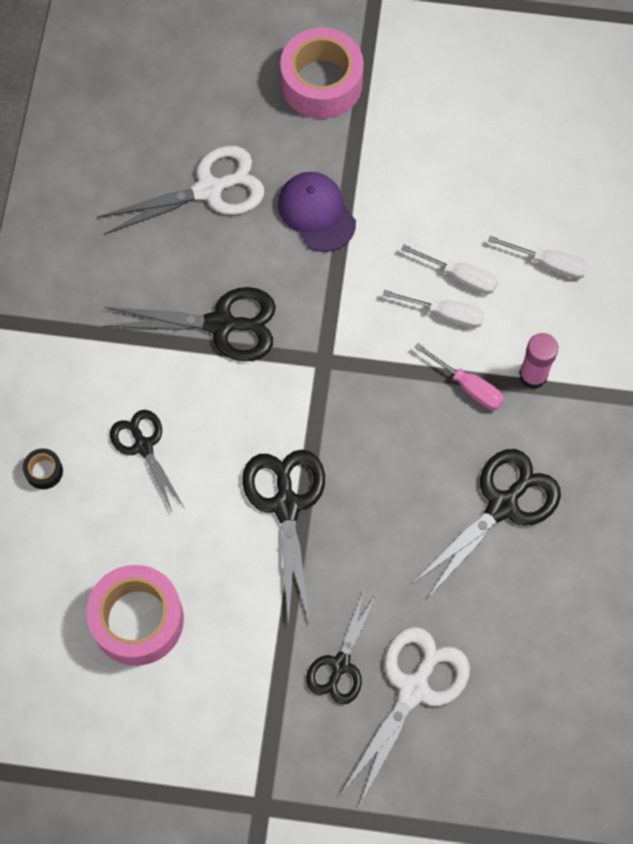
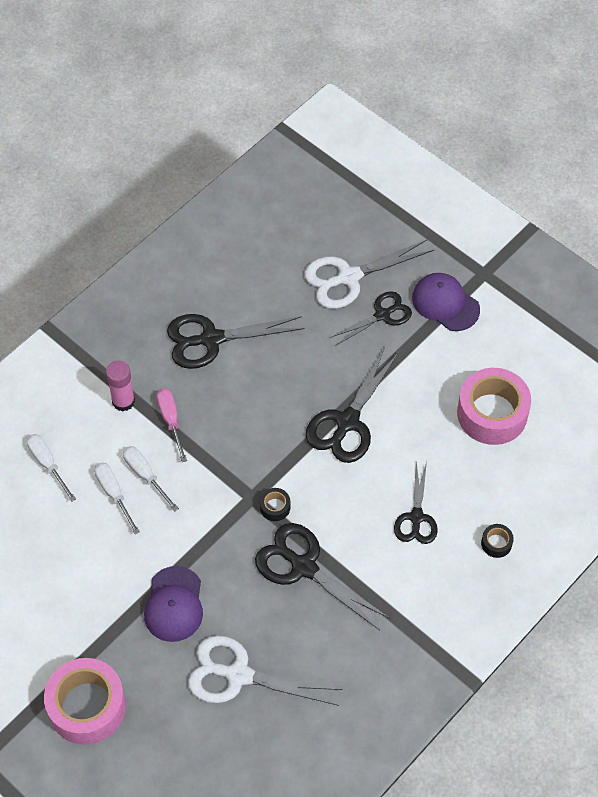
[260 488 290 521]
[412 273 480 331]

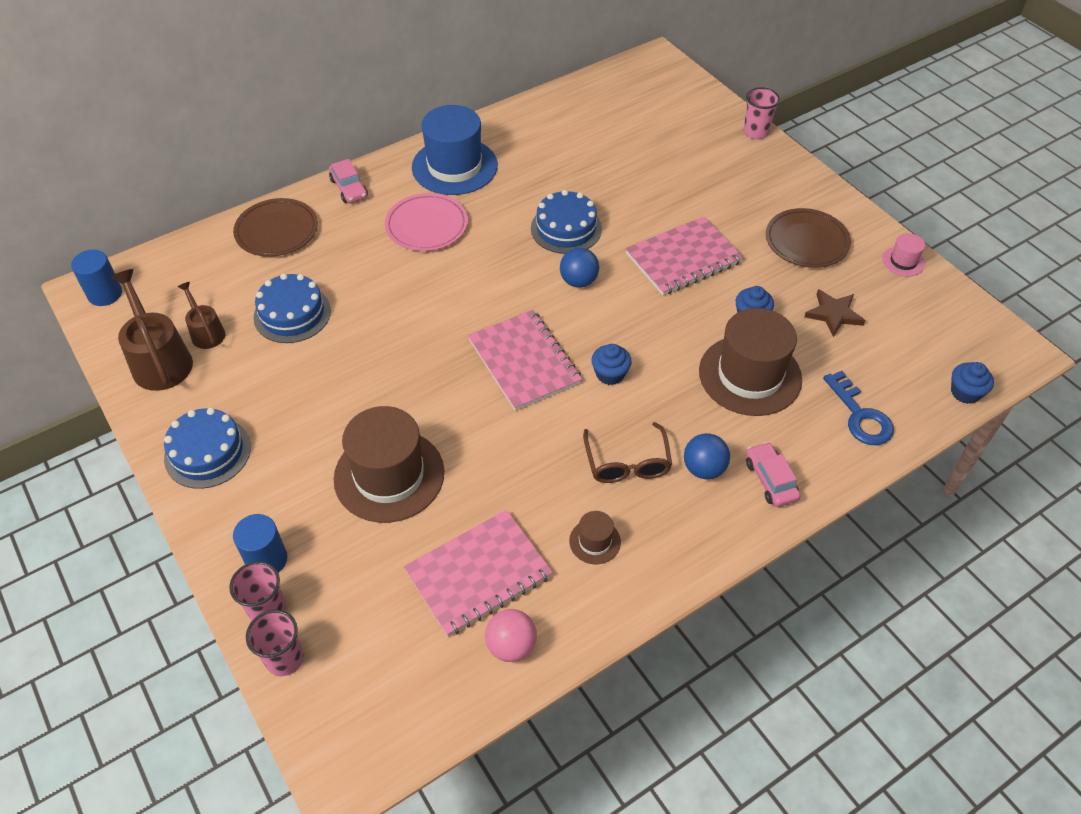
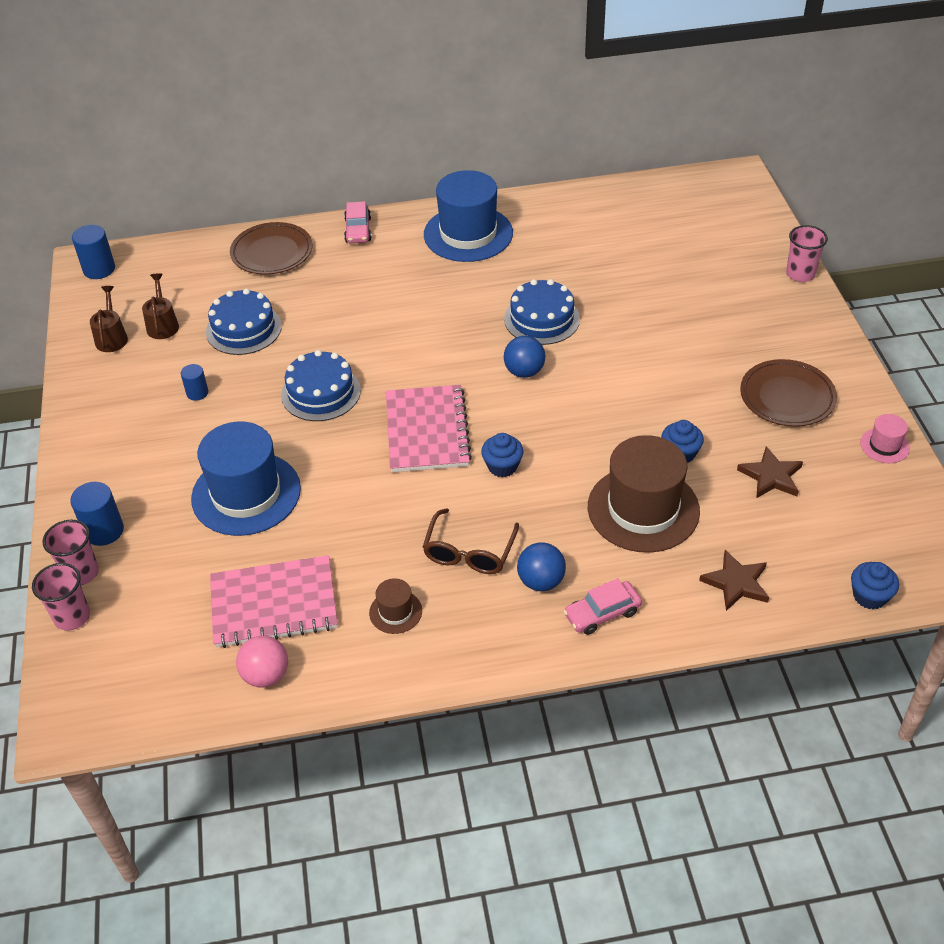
[385 193 468 251] (first image)
[625 217 744 296] (first image)
[181 364 208 401]
[281 350 361 421]
[699 550 769 611]
[191 422 301 536]
[563 579 642 635]
[90 286 128 352]

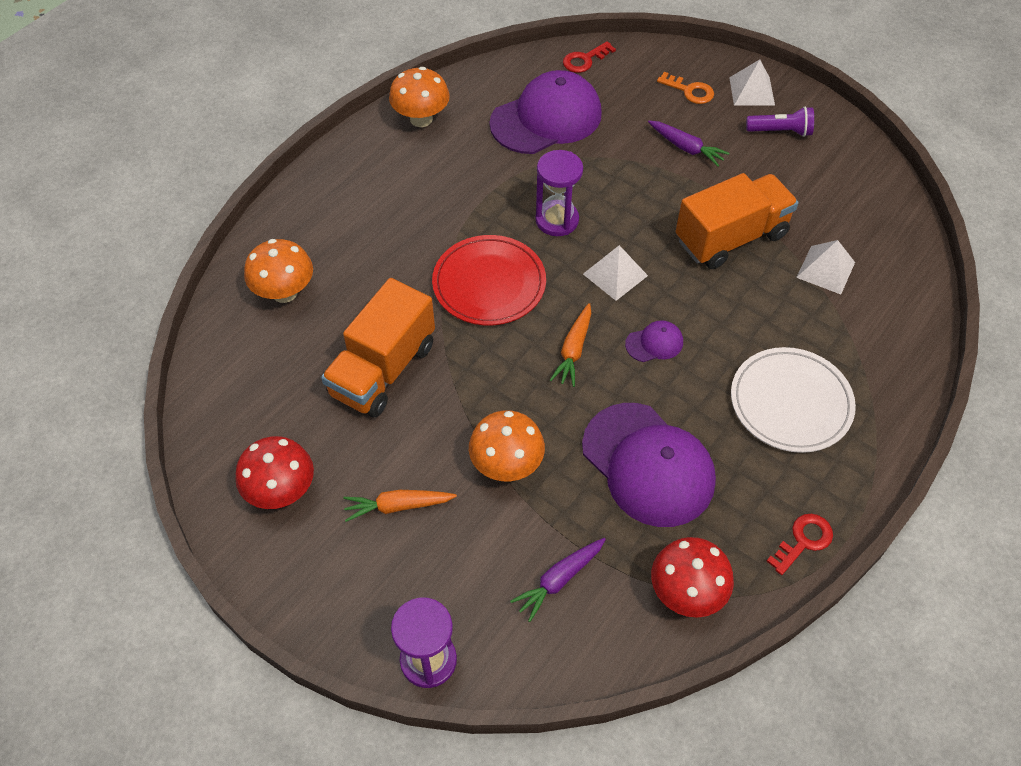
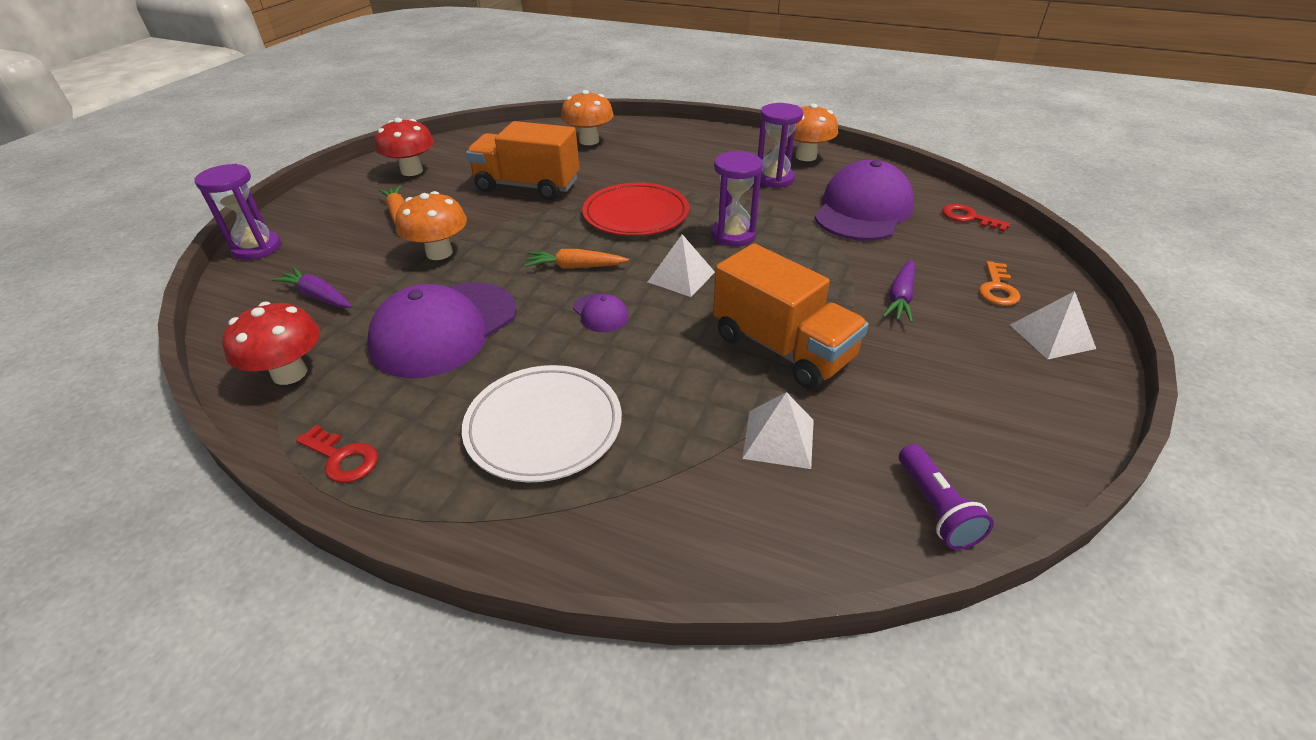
[758 103 803 188]
[899 444 994 550]
[814 160 914 241]

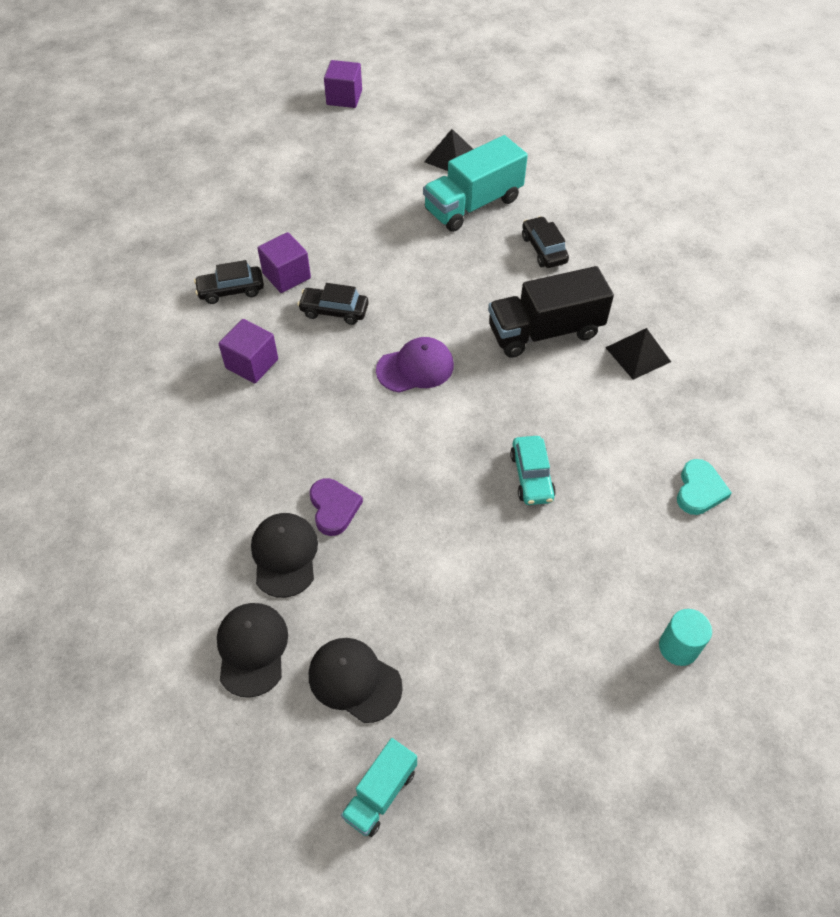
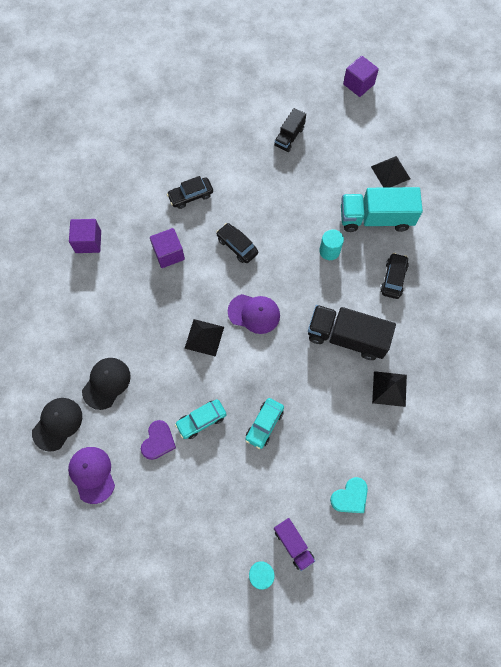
[341 738 417 837] (first image)
[175 399 227 439]
[184 319 224 357]
[274 108 306 152]
[274 518 315 571]
[319 229 344 260]
[69 219 101 253]
[141 420 176 460]
[68 447 115 504]
[167 176 213 209]

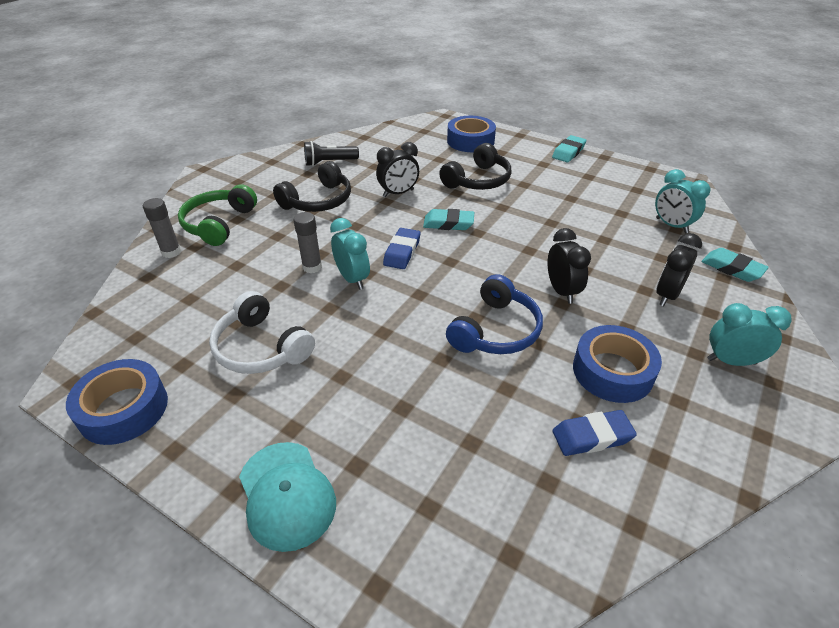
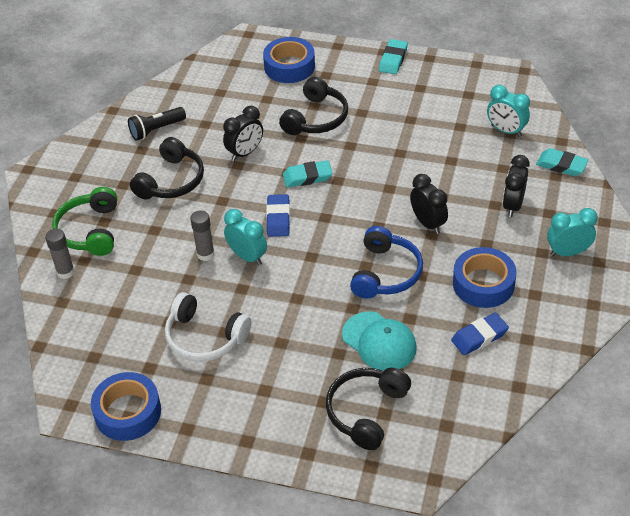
[326 368 411 450]
[342 311 417 371]

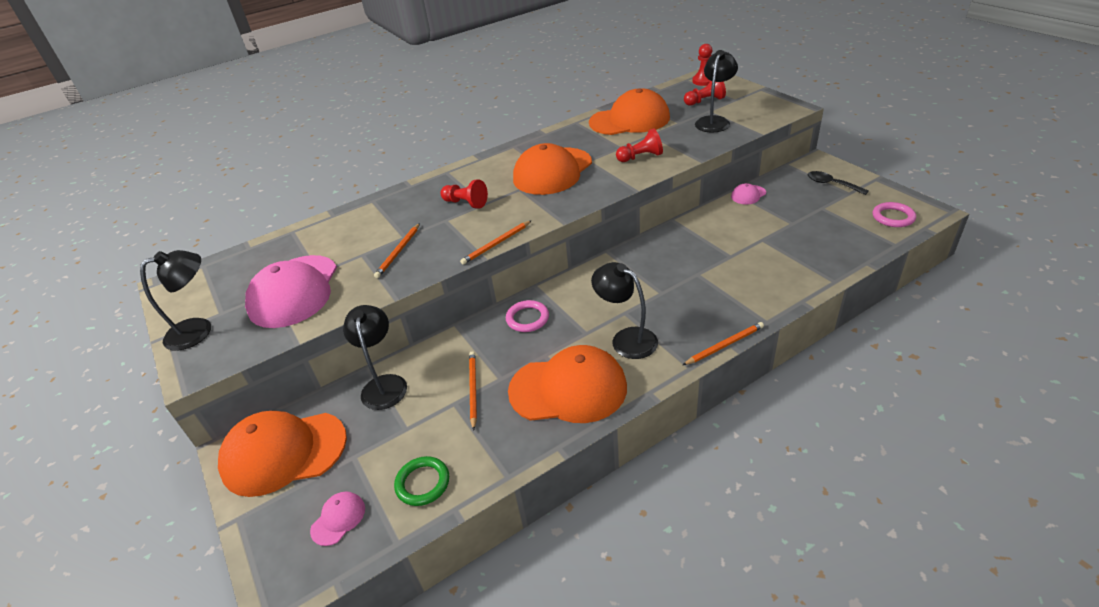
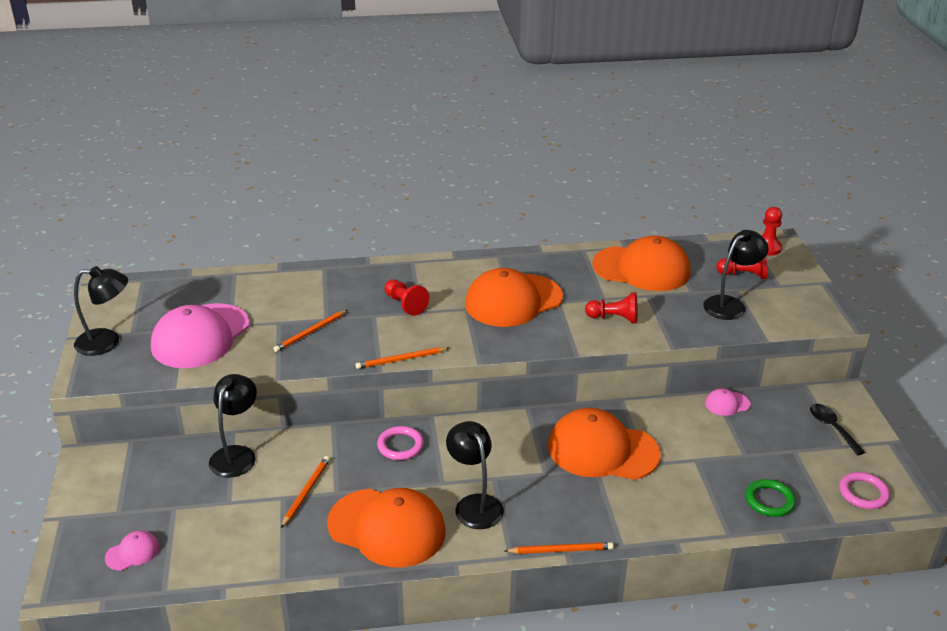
[548 408 661 480]
[745 479 796 517]

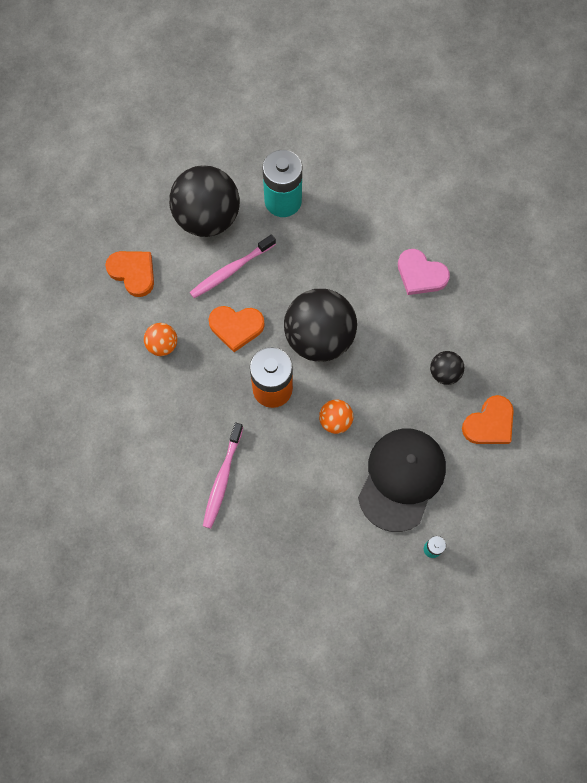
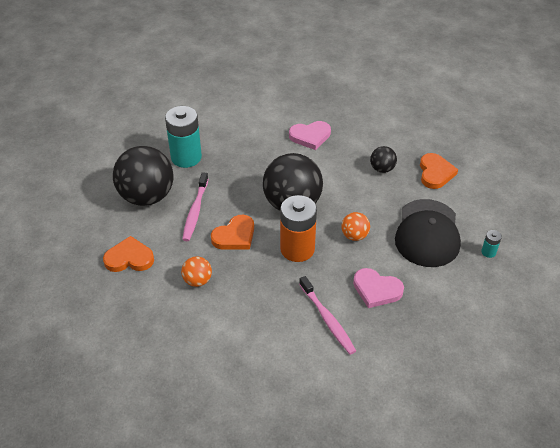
[353 268 404 308]
[395 199 461 267]

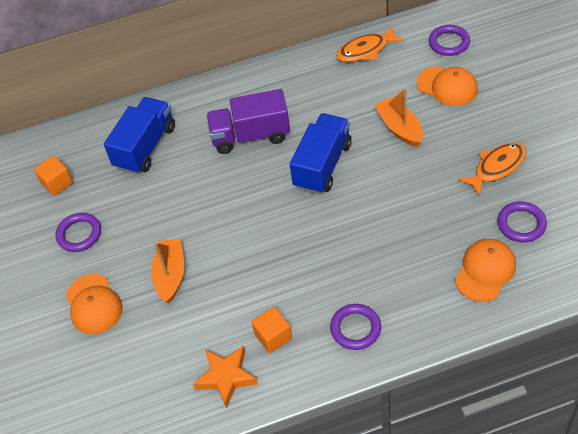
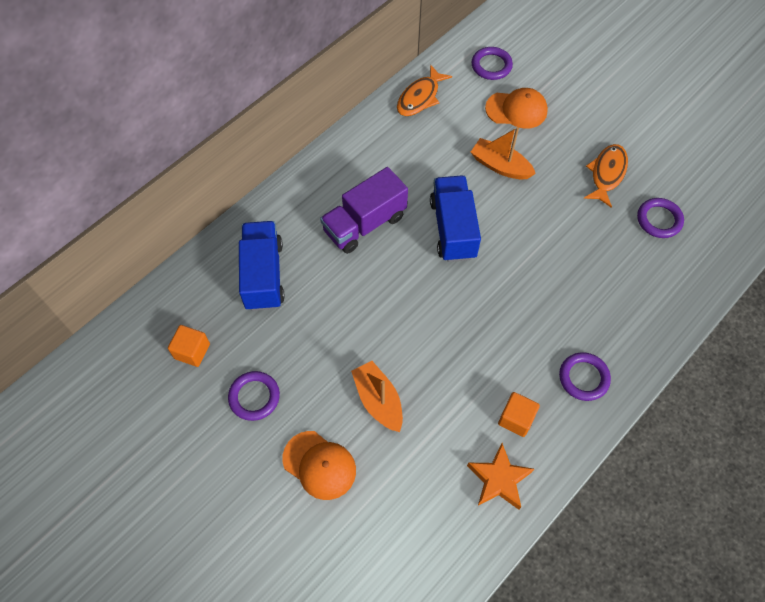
[455 239 516 302] (first image)

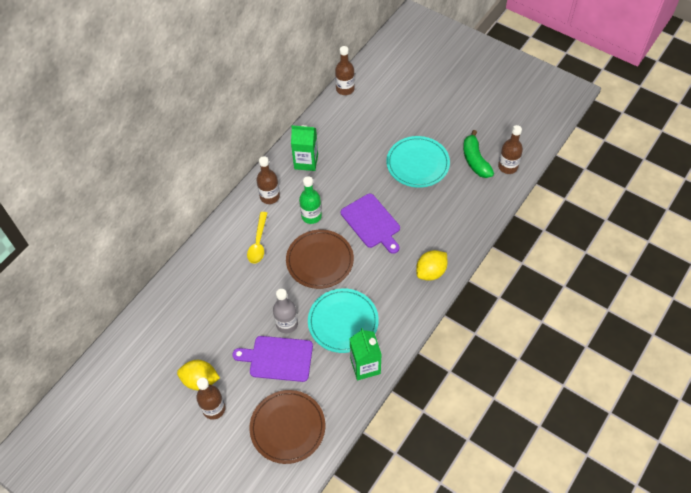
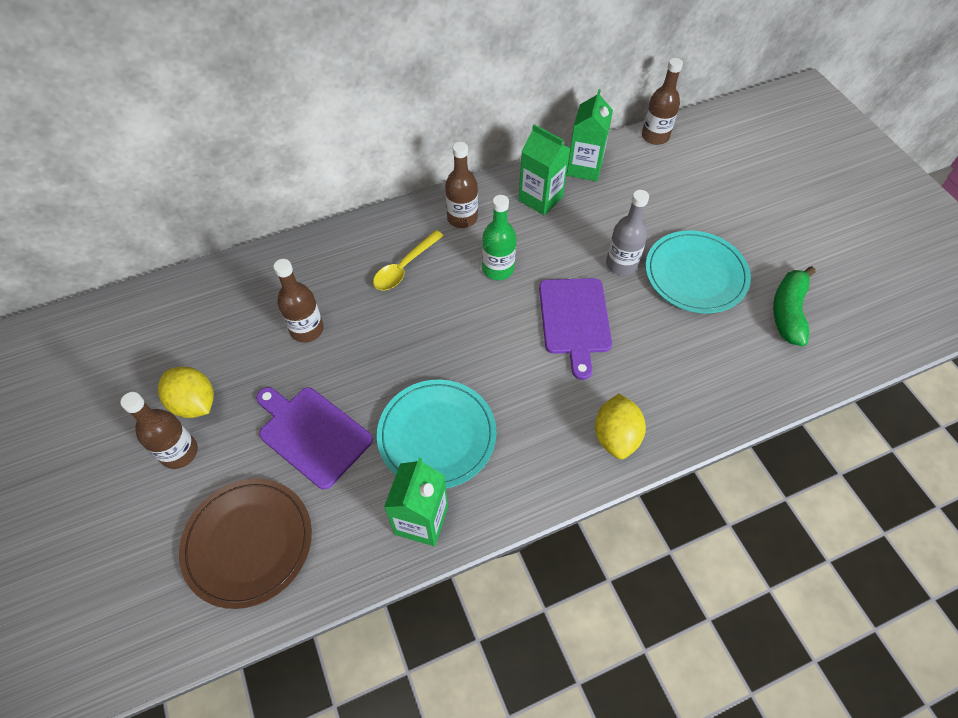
[286 230 354 289] (first image)
[567 89 613 181]
[606 190 649 275]
[273 259 324 342]
[595 394 646 459]

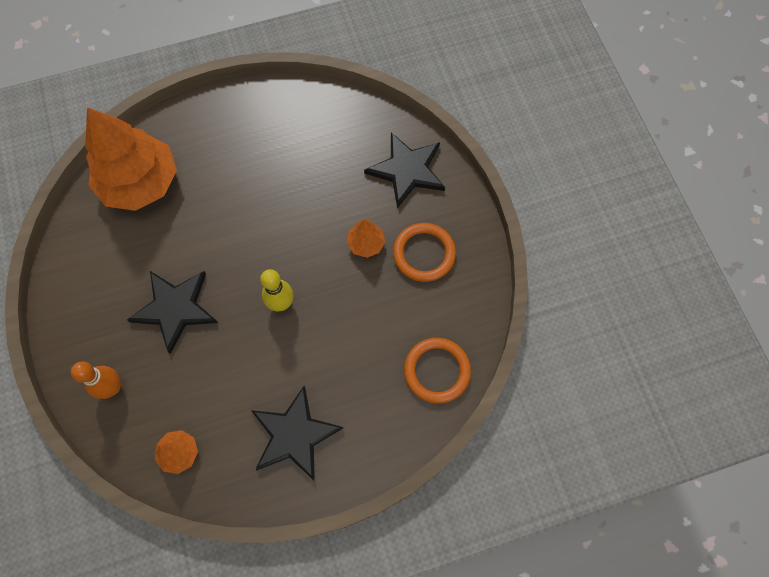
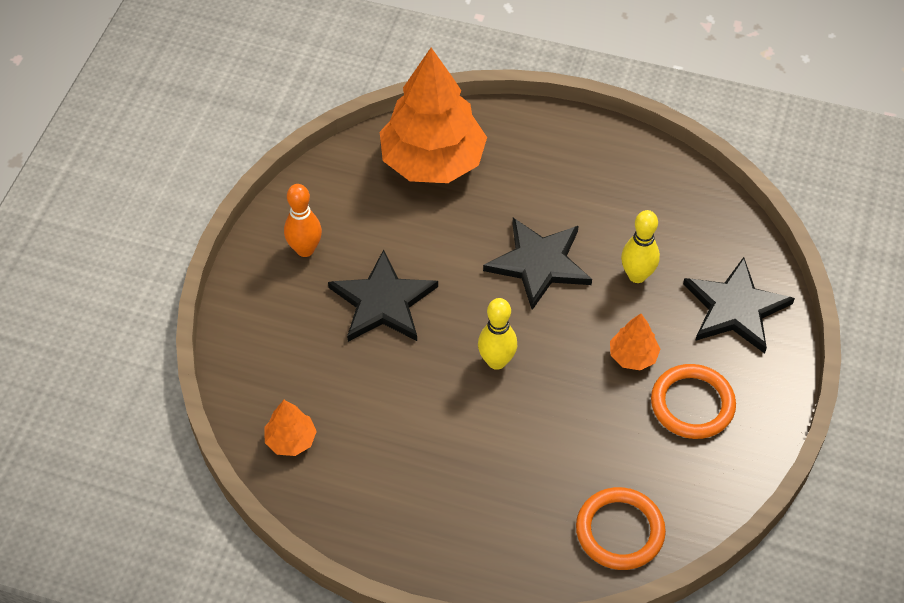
[621 210 660 283]
[284 184 322 257]
[483 218 592 310]

